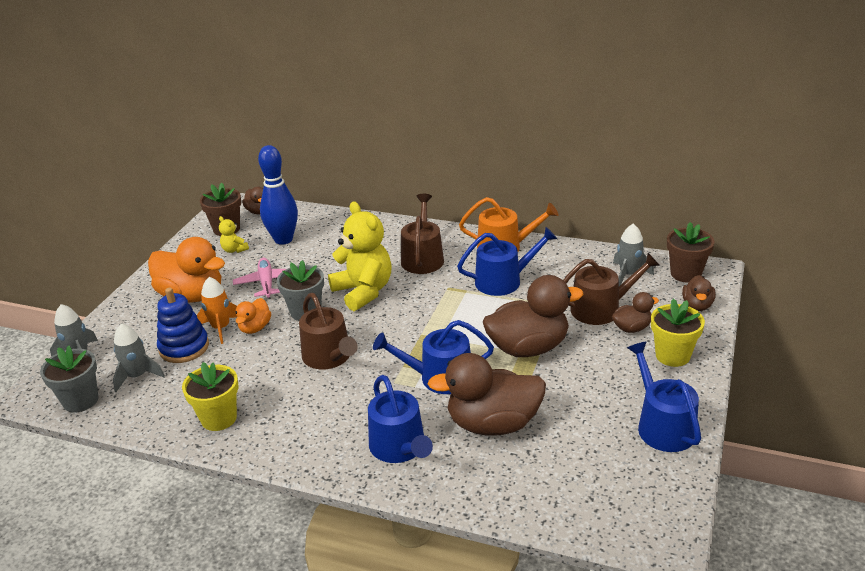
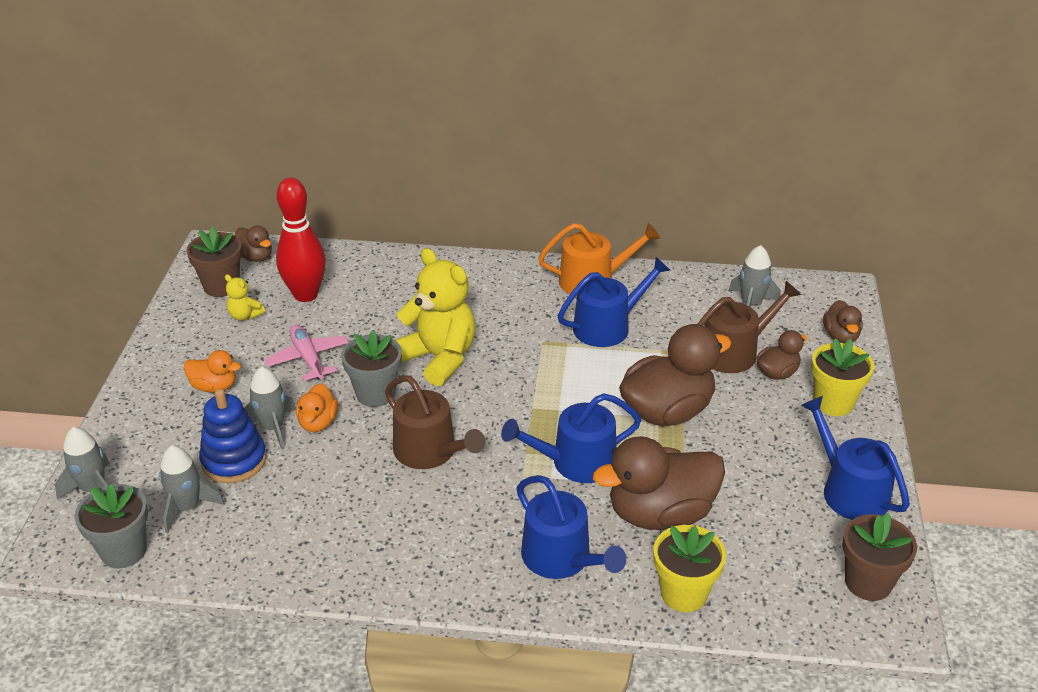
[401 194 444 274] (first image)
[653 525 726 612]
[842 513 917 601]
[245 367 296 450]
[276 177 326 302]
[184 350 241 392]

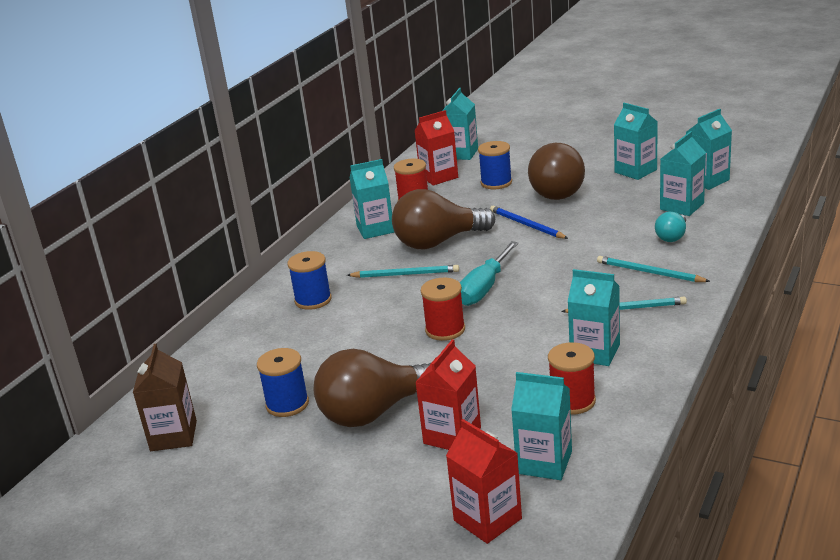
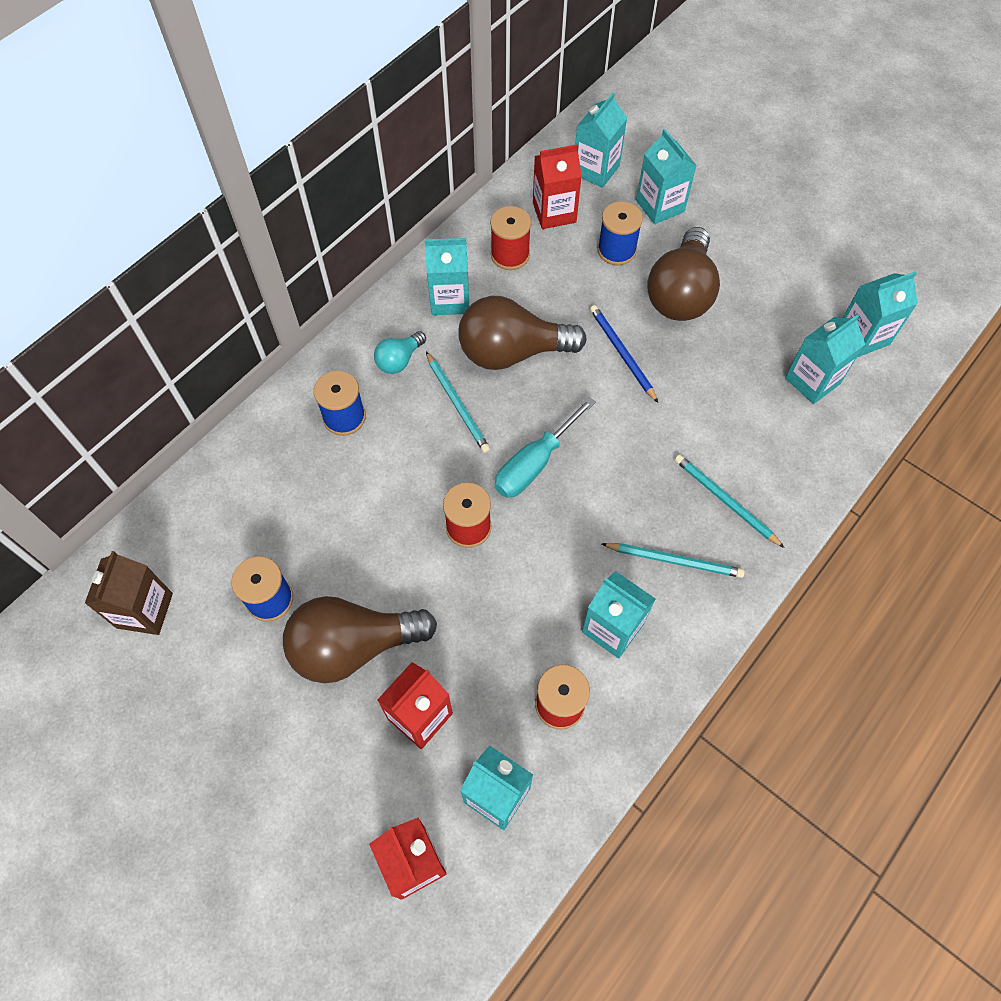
[636 129 697 224]
[374 331 426 374]
[426 352 490 453]

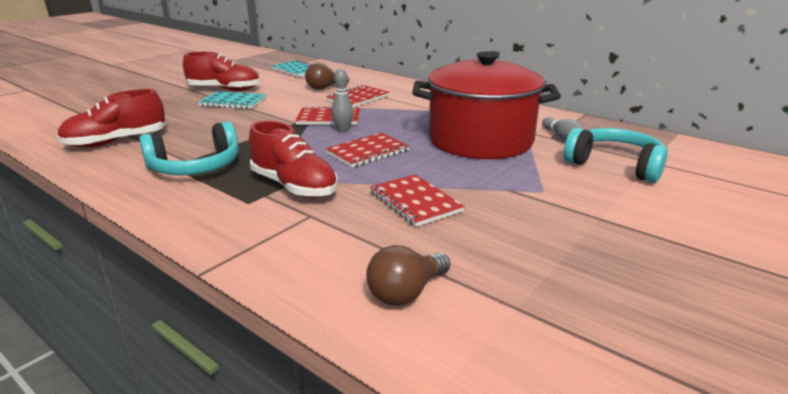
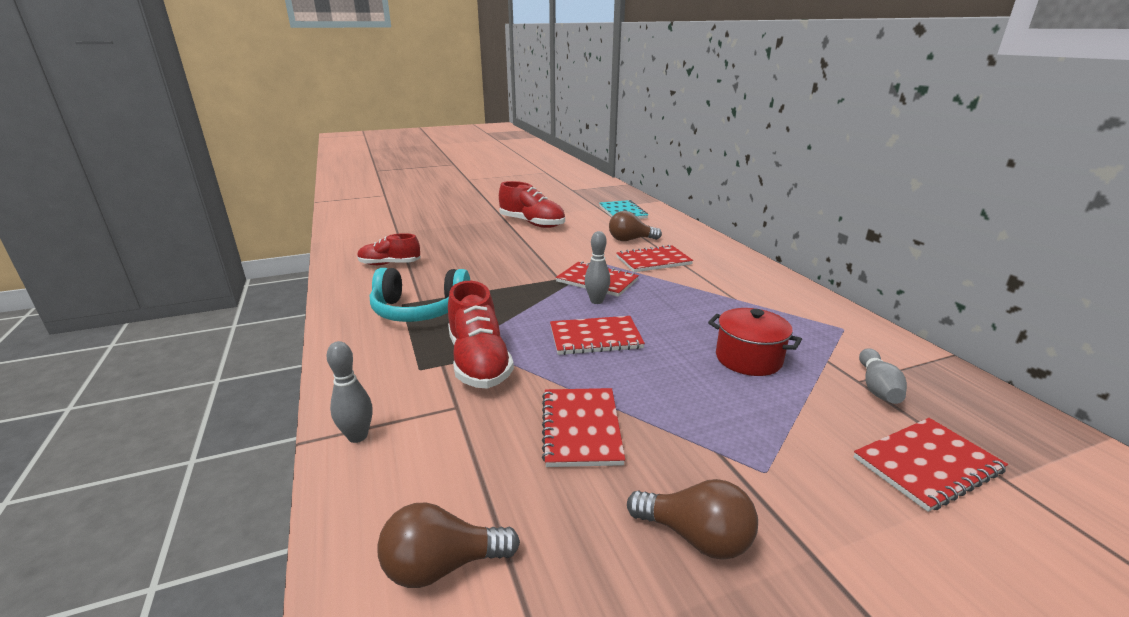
[199 91 266 109] (first image)
[327 341 372 443]
[627 479 758 560]
[854 418 1008 512]
[357 233 421 265]
[708 308 802 376]

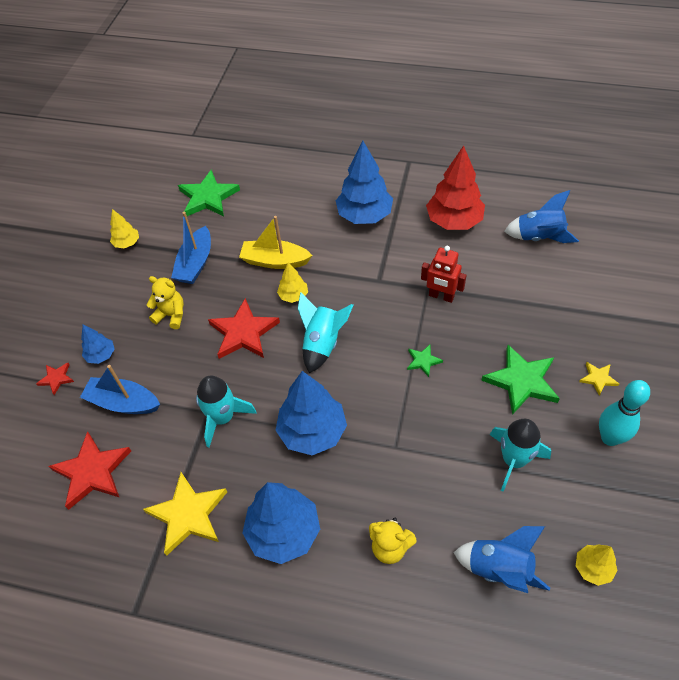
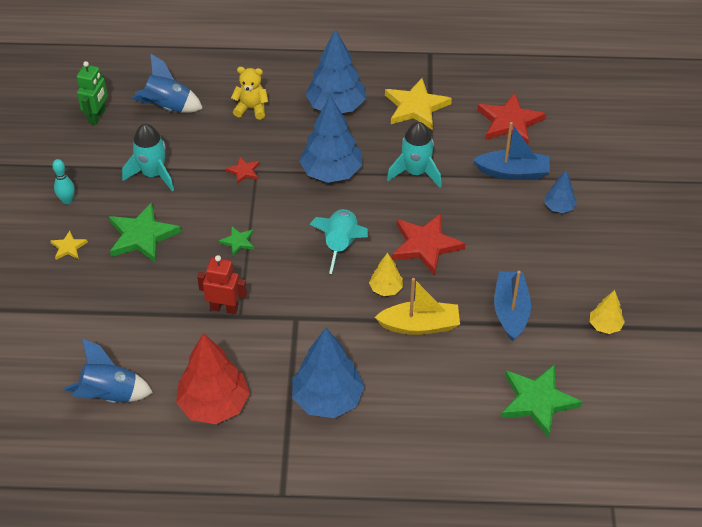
[147 276 184 329] (first image)
[225 156 260 184]
[77 61 108 125]
[52 159 75 204]

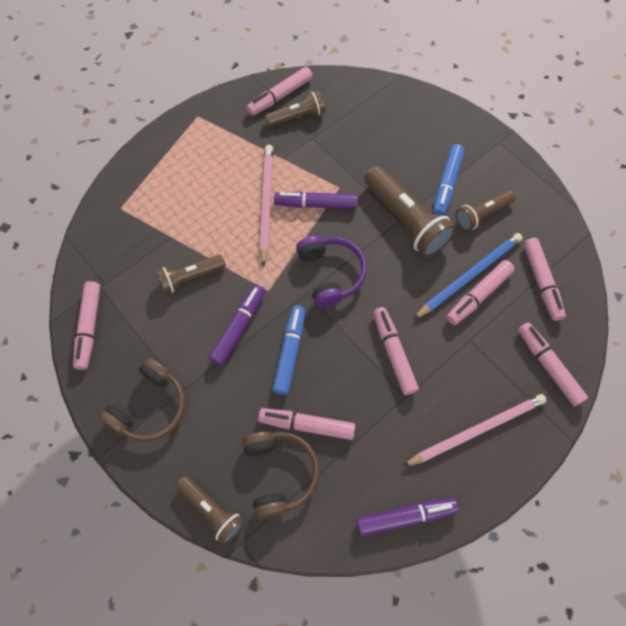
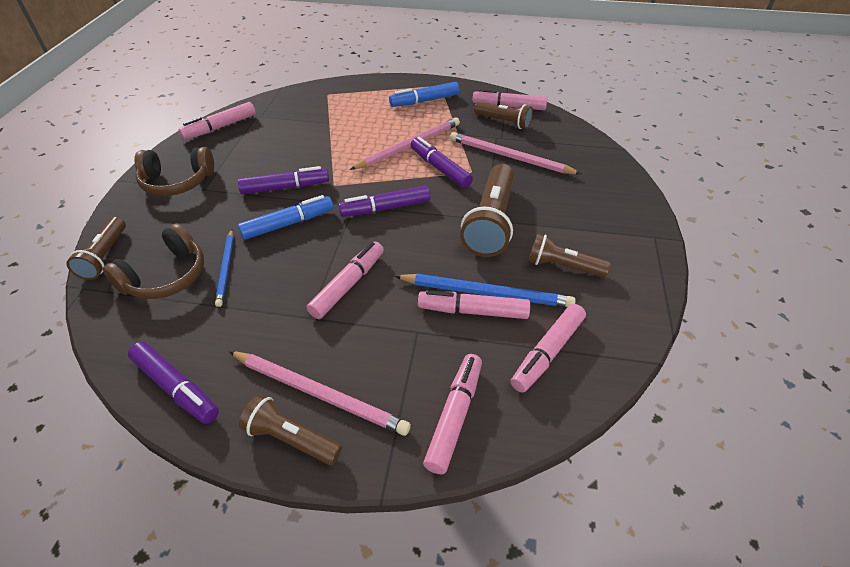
[450 132 581 174]
[239 394 342 465]
[389 82 459 107]
[215 229 234 307]
[338 186 431 217]

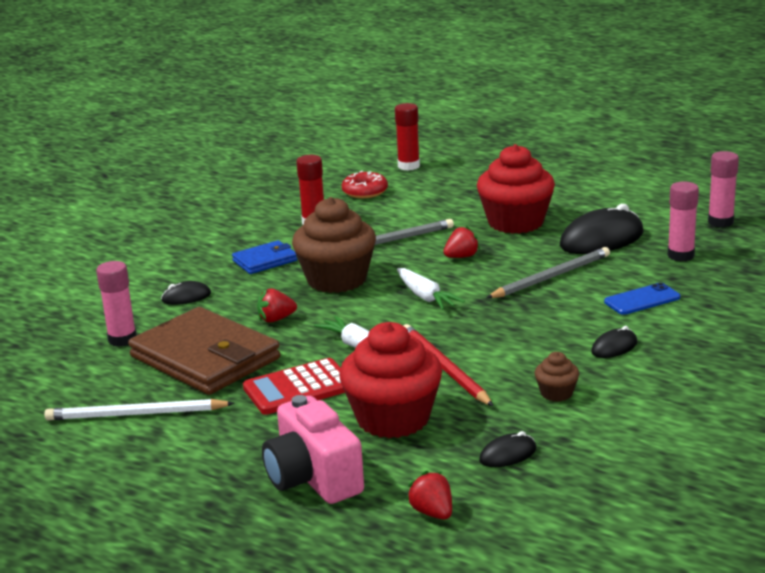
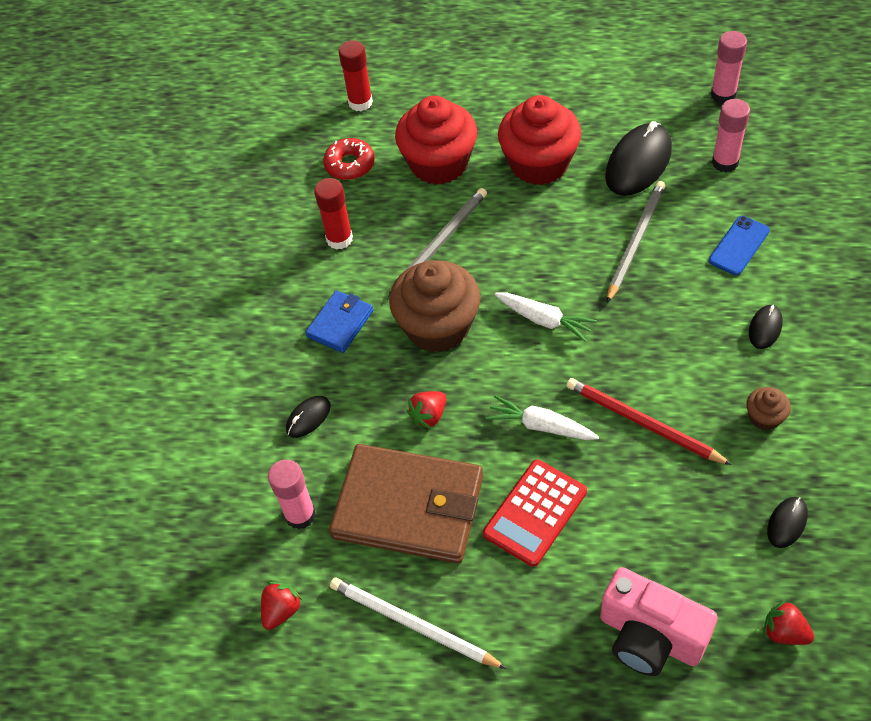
[395 96 477 185]
[261 582 303 630]
[330 577 507 669]

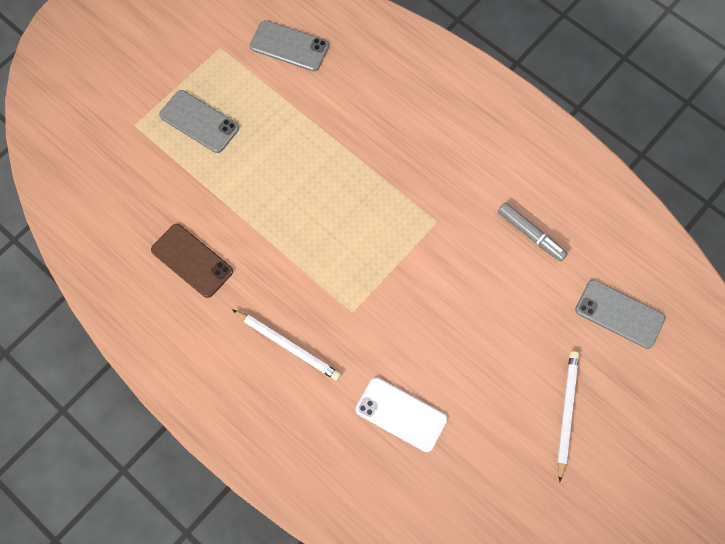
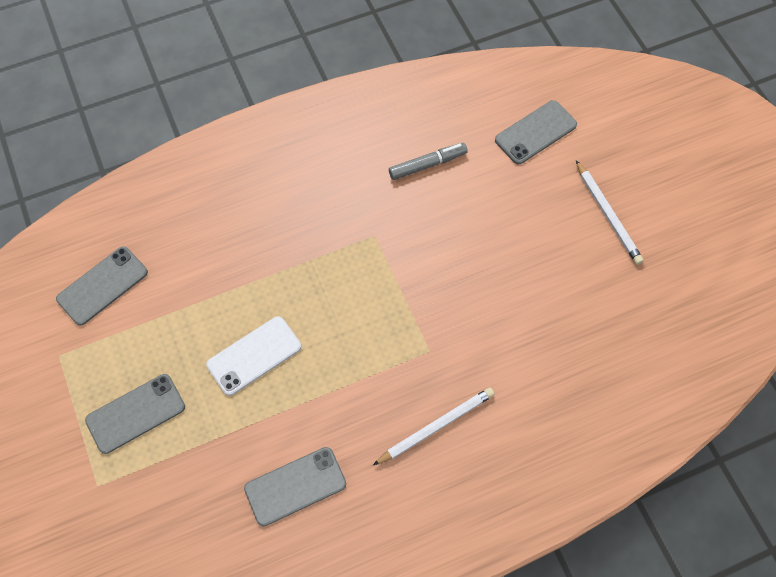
[206 316 301 396]
[244 447 346 526]
[576 160 644 265]

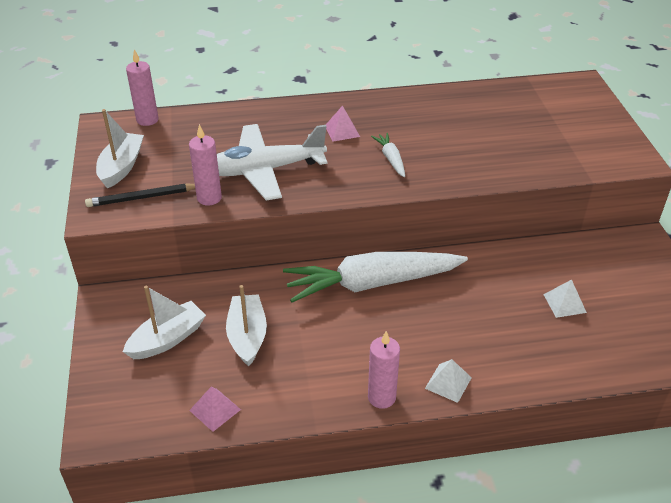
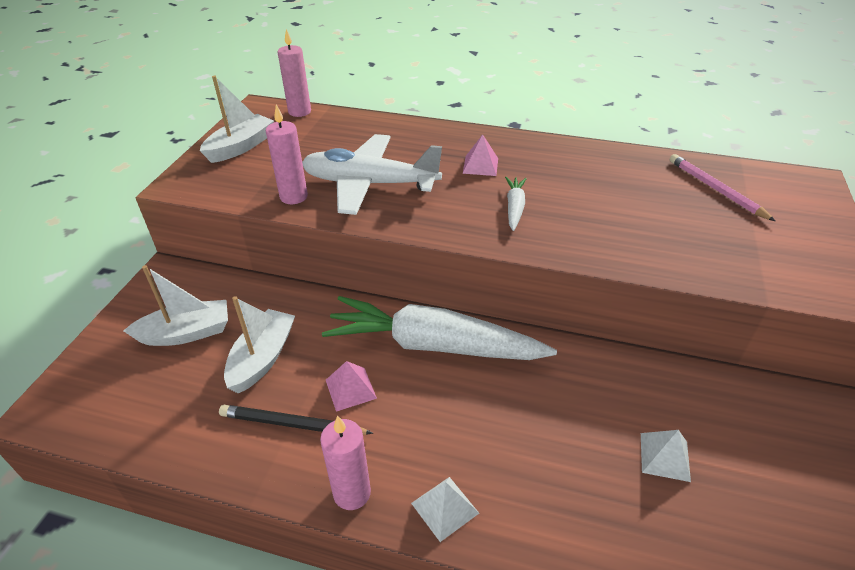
[670 154 775 221]
[219 405 373 435]
[326 361 377 412]

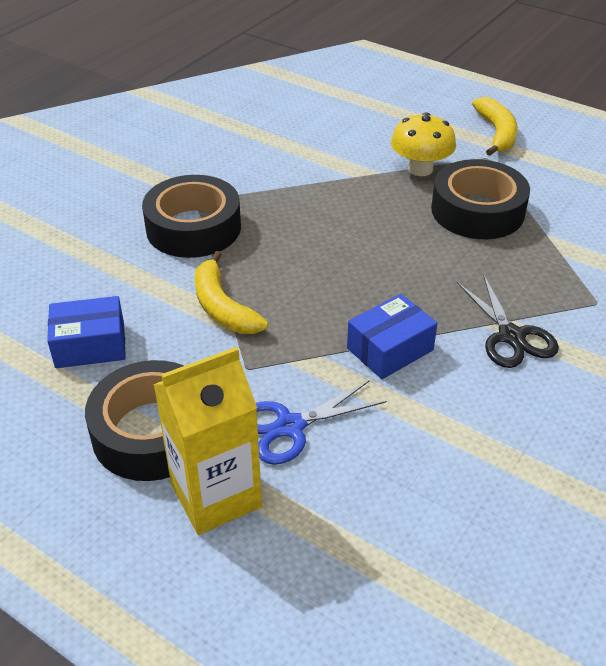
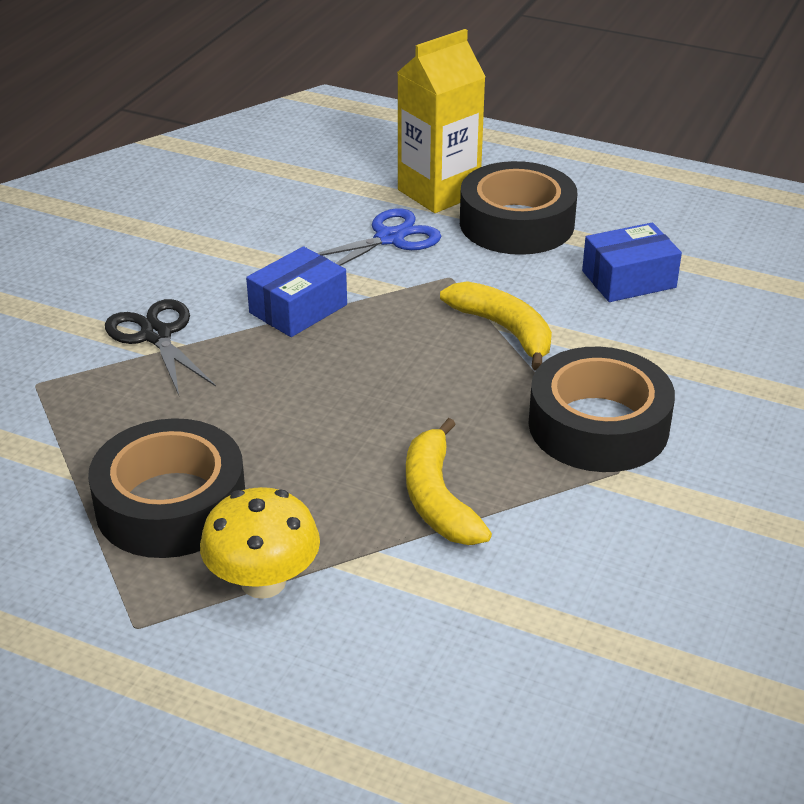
[406 418 492 545]

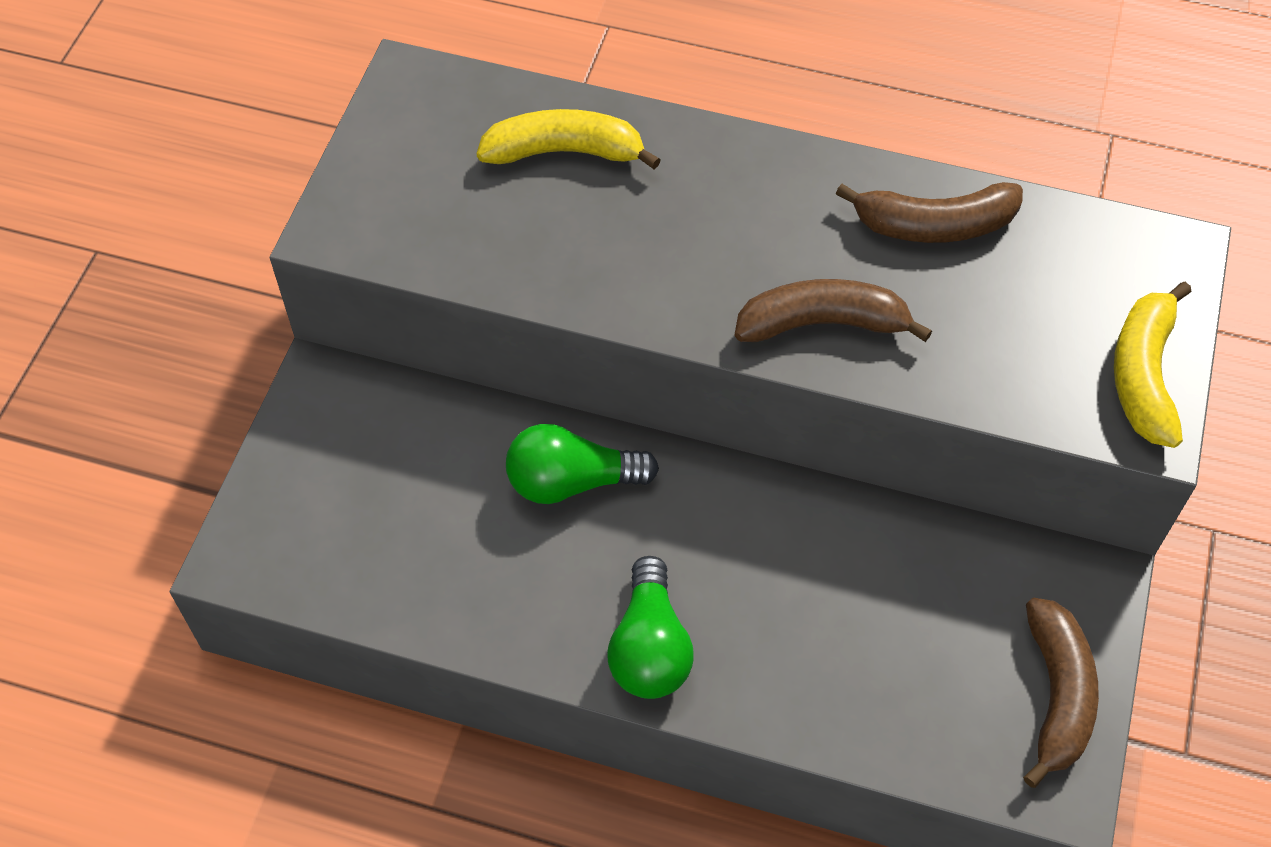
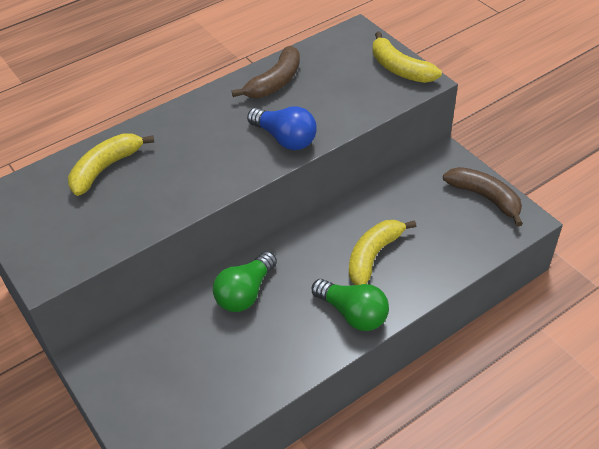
[349 220 416 285]
[247 106 317 150]

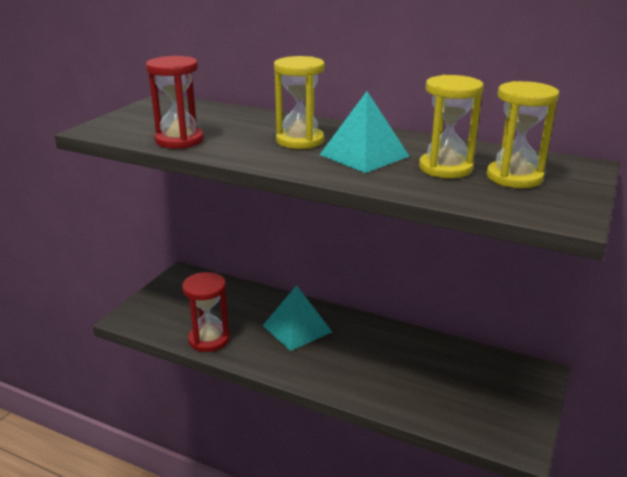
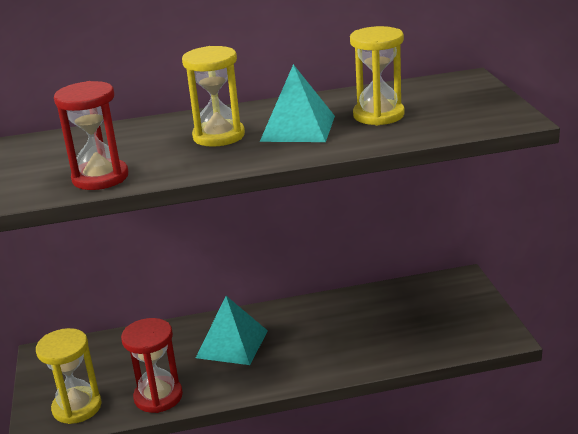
[36 328 102 424]

